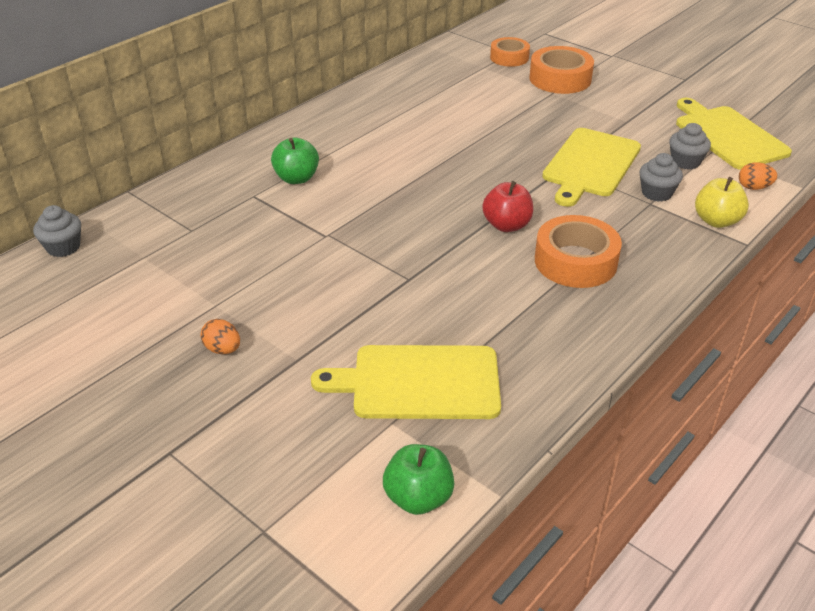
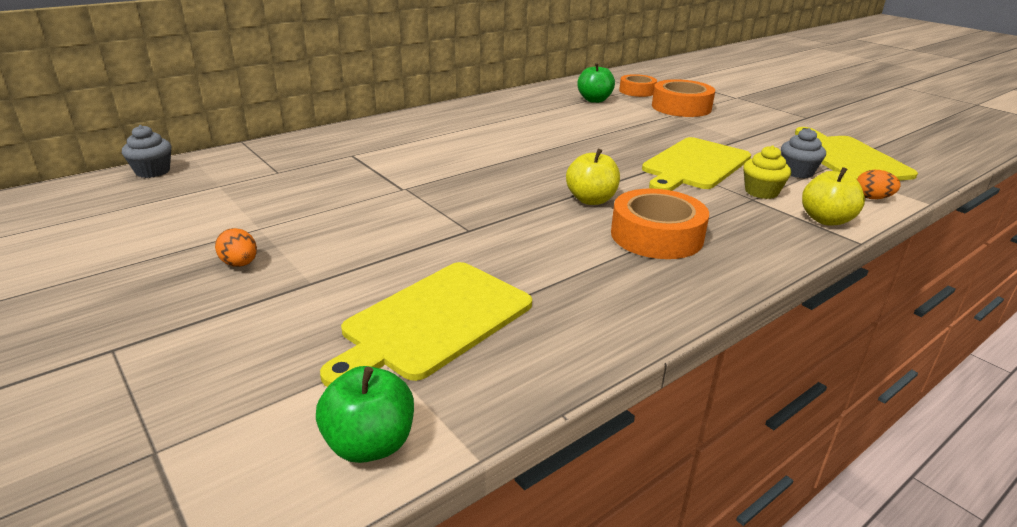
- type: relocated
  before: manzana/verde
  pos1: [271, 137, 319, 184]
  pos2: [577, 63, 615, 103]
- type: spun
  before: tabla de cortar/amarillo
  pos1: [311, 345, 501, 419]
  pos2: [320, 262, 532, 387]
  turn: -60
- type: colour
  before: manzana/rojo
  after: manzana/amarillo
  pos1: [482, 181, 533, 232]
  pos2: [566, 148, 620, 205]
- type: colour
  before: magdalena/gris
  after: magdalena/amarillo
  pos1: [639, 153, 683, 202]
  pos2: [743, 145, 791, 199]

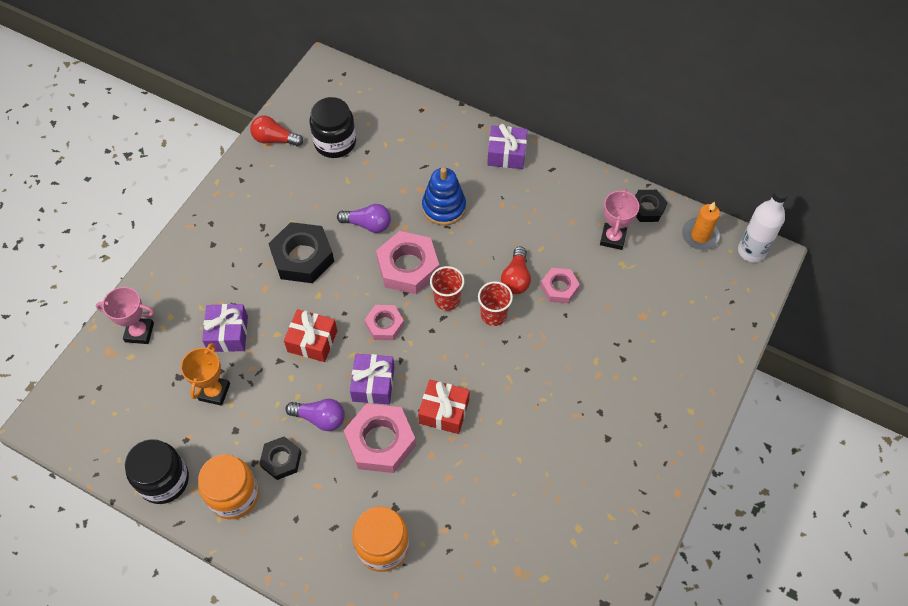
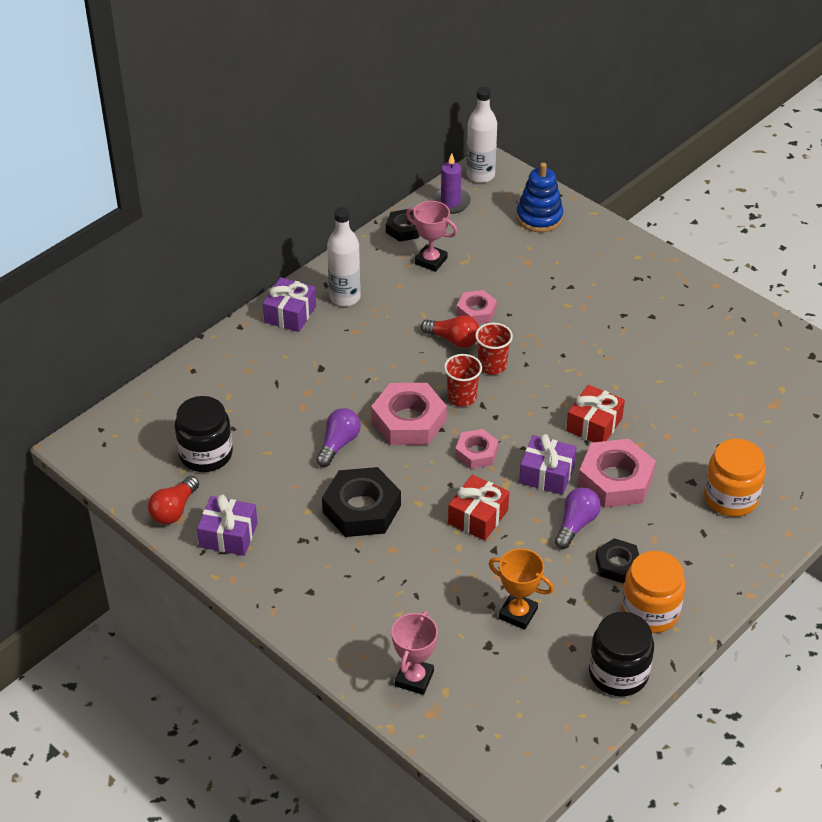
- type: relocated
  before: regalo/morado
  pos1: [202, 304, 248, 352]
  pos2: [197, 495, 258, 556]
- type: relocated
  before: juguete apilable/azul
  pos1: [422, 167, 466, 225]
  pos2: [516, 163, 563, 232]
- type: colour
  before: vela/naranja
  after: vela/morado
  pos1: [682, 201, 721, 250]
  pos2: [431, 154, 471, 214]
- type: appeared
  after: botella/blanco
  pos2: [327, 207, 361, 306]

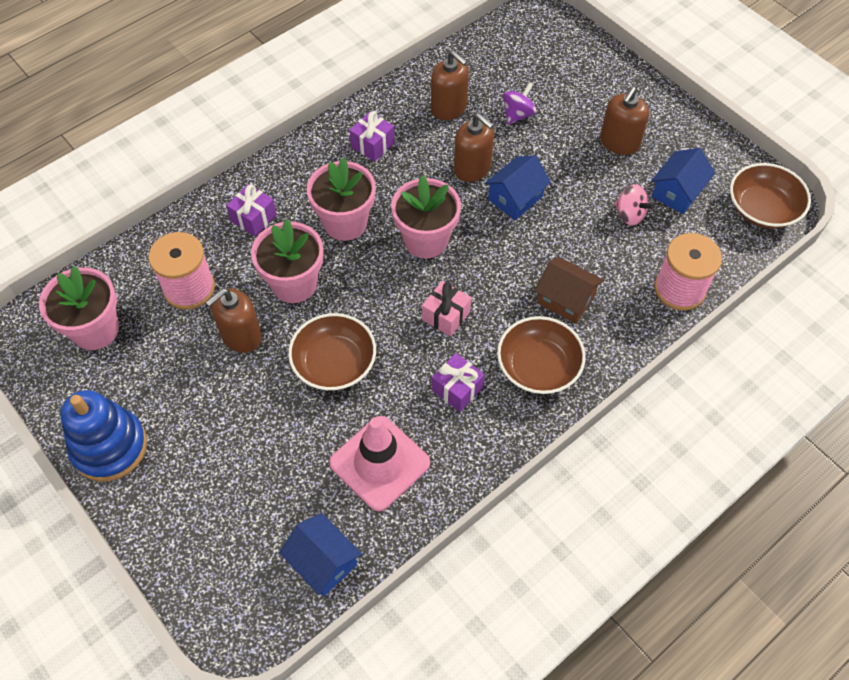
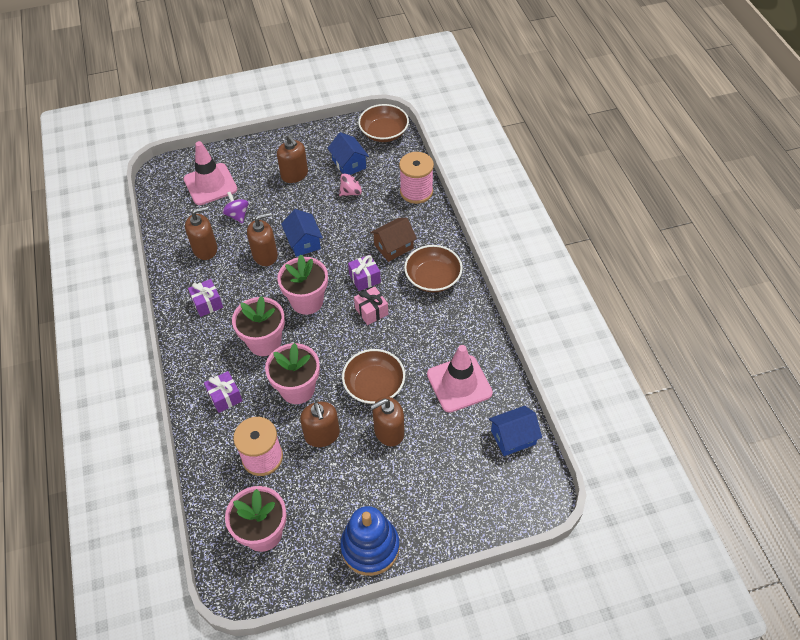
- type: relocated
  before: regalo/morado
  pos1: [432, 353, 485, 412]
  pos2: [348, 255, 381, 291]
- type: appeared
  after: cono de tráfico/rosa
  pos2: [184, 141, 237, 205]
- type: appeared
  after: dispensador de jabón/marrón
  pos2: [371, 397, 404, 446]

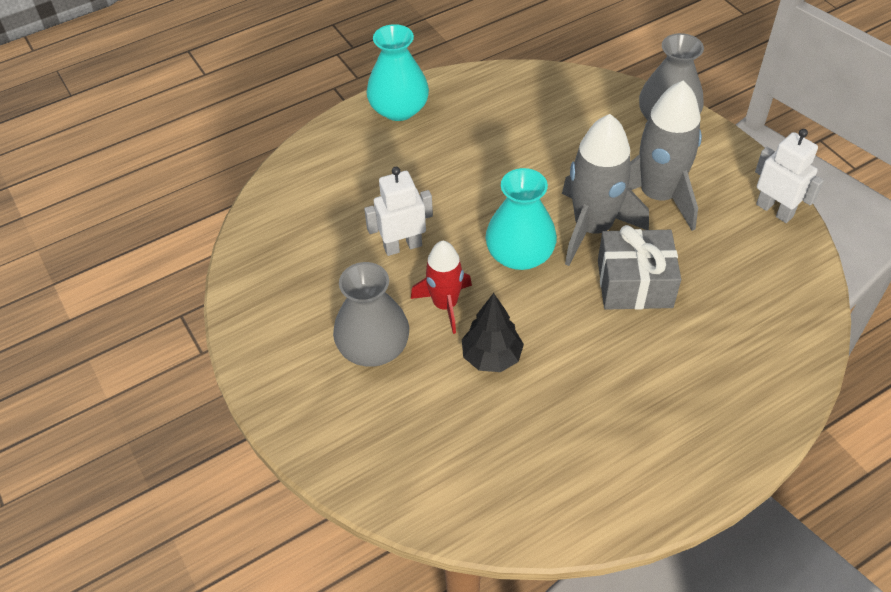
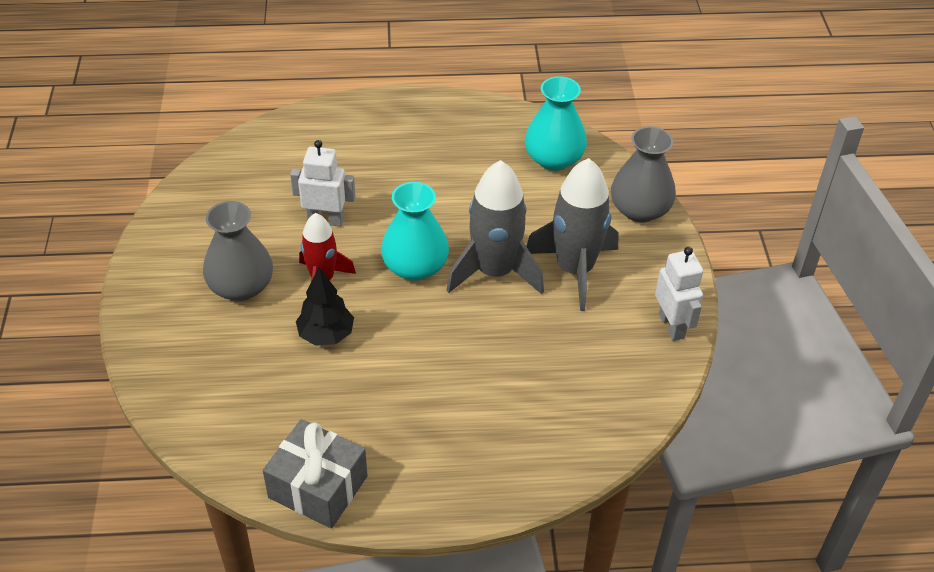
- type: relocated
  before: florero/turquesa
  pos1: [366, 24, 429, 121]
  pos2: [525, 76, 587, 171]
- type: relocated
  before: regalo/gris
  pos1: [598, 225, 681, 310]
  pos2: [263, 419, 368, 528]

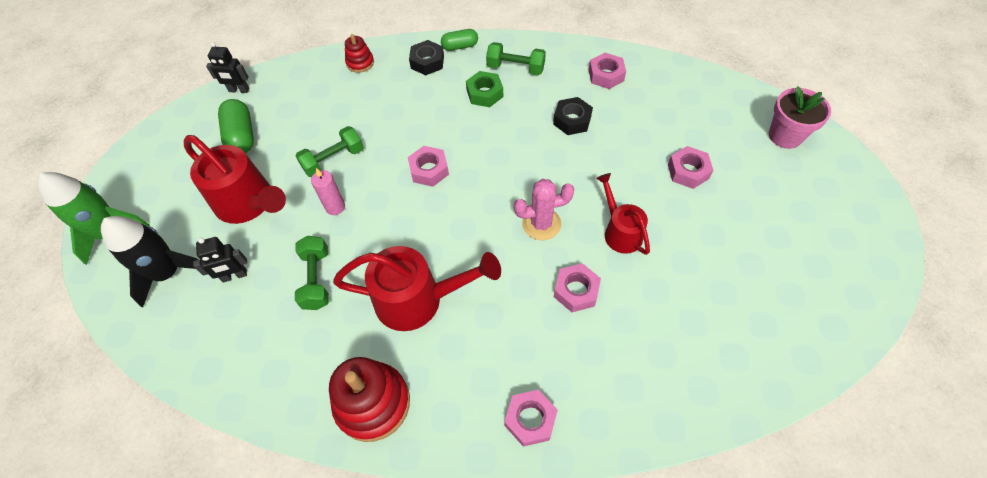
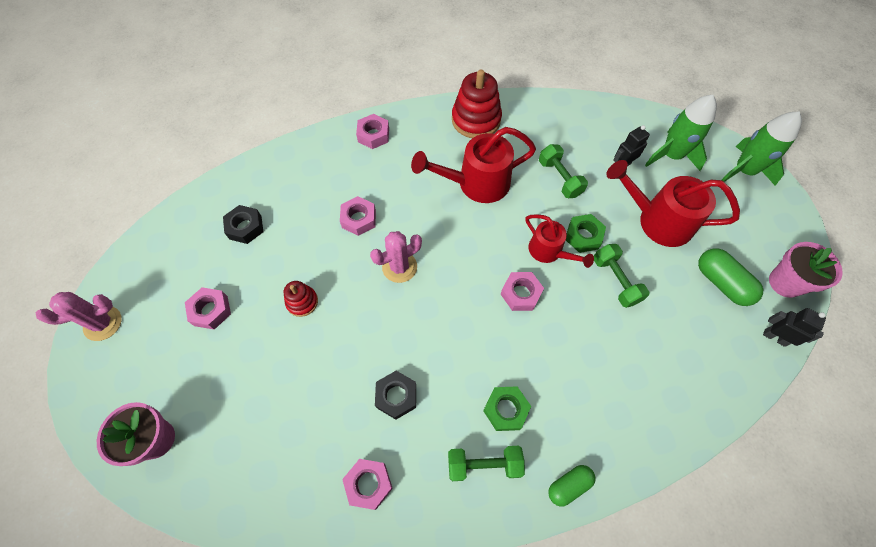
- type: colour
  before: cohete/negro
  after: cohete/verde
  pos1: [101, 216, 198, 308]
  pos2: [645, 95, 717, 171]
- type: spun
  before: robot/negro
  pos1: [206, 42, 250, 93]
  pos2: [763, 308, 826, 347]
  turn: 45
- type: spun
  before: mancuerna/verde
  pos1: [296, 126, 364, 177]
  pos2: [594, 244, 650, 308]
  turn: -60
- type: exchanged
  before: vela/rosa
  after: tuerca/verde
  pos1: [311, 168, 345, 215]
  pos2: [566, 214, 606, 253]
- type: relocated
  before: juguete apilable/rojo
  pos1: [345, 34, 374, 73]
  pos2: [283, 281, 318, 317]
- type: relocated
  before: tuerca/negro
  pos1: [409, 40, 444, 75]
  pos2: [223, 205, 263, 244]
- type: relocated
  before: regadera/rojo
  pos1: [596, 173, 650, 255]
  pos2: [525, 214, 594, 268]
- type: relocated
  before: tuerca/rosa
  pos1: [668, 146, 713, 189]
  pos2: [185, 287, 231, 330]
- type: appeared
  after: cactus/rosa
  pos2: [36, 292, 122, 341]
- type: appeared
  after: maceta/rosa
  pos2: [769, 242, 843, 298]

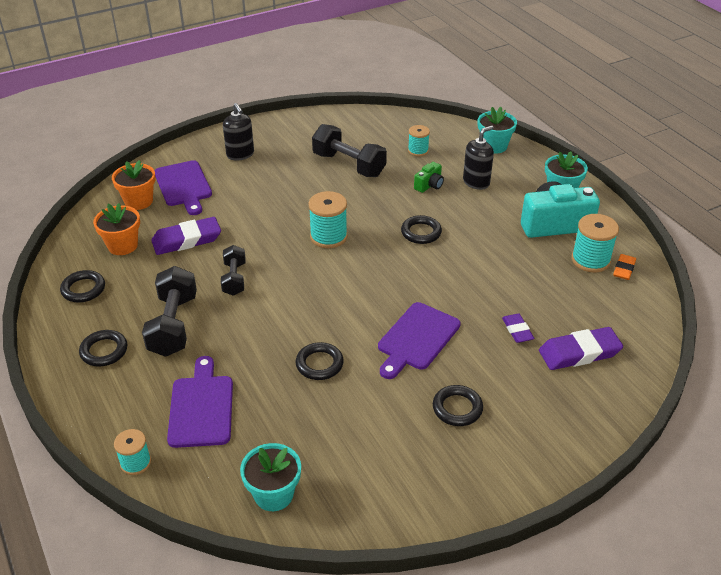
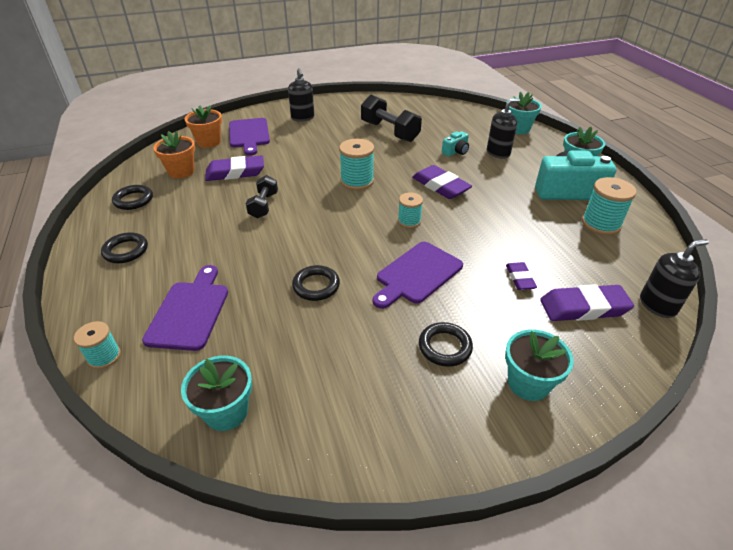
- type: missing
  before: mancuerna/negro
  pos1: [142, 266, 197, 357]
- type: exchanged
  before: anillo/negro
  after: goma de borrar/morado
  pos1: [401, 215, 442, 244]
  pos2: [412, 165, 472, 199]
- type: relocated
  before: carrete/turquesa
  pos1: [408, 125, 430, 156]
  pos2: [398, 193, 423, 228]
- type: colour
  before: cámara/verde
  after: cámara/turquesa
  pos1: [414, 162, 444, 193]
  pos2: [442, 131, 469, 157]
- type: missing
  before: goma de borrar/naranja
  pos1: [613, 254, 636, 280]
- type: appeared
  after: maceta/turquesa
  pos2: [505, 329, 574, 401]
- type: appeared
  after: dispensador de jabón/negro
  pos2: [640, 239, 709, 318]

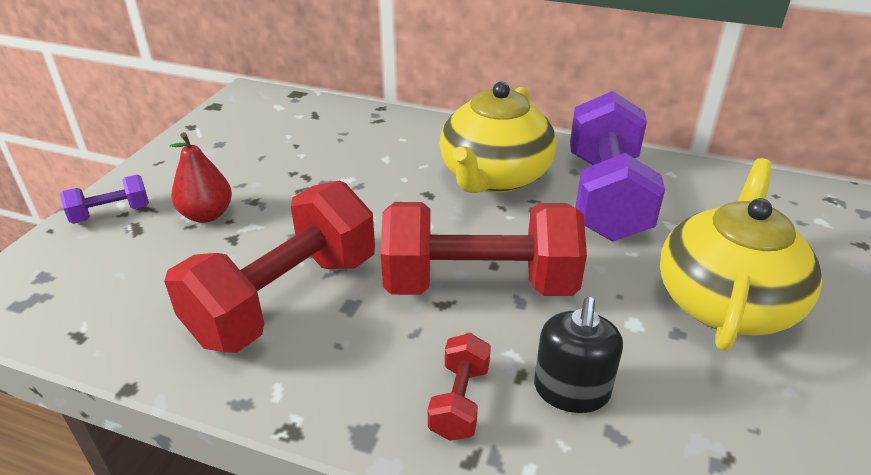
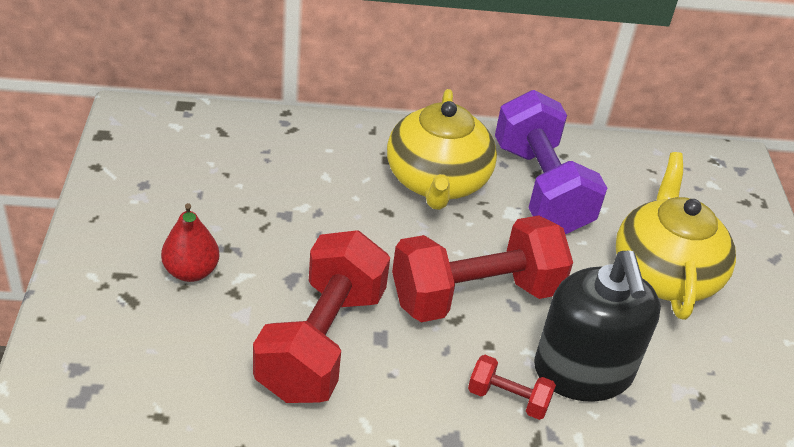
- type: missing
  before: mancuerna/morado
  pos1: [60, 175, 149, 224]
- type: spun
  before: mancuerna/rojo
  pos1: [428, 333, 491, 441]
  pos2: [468, 355, 556, 420]
  turn: -60
- type: size
  before: dispensador de jabón/negro
  pos1: [534, 297, 623, 413]
  pos2: [534, 250, 661, 402]
  scale: 1.73

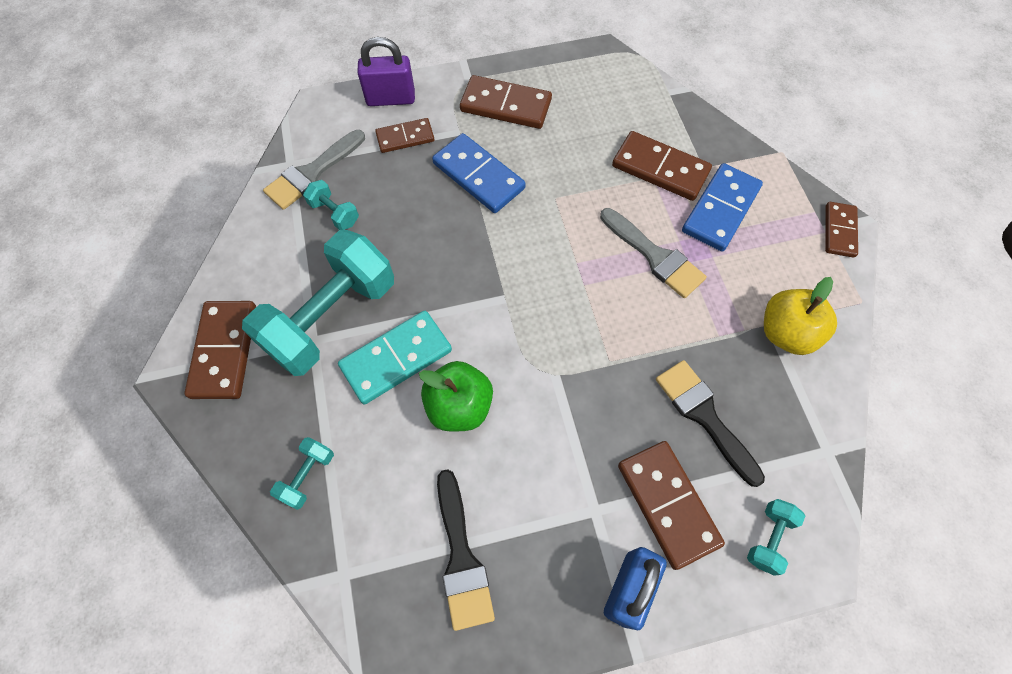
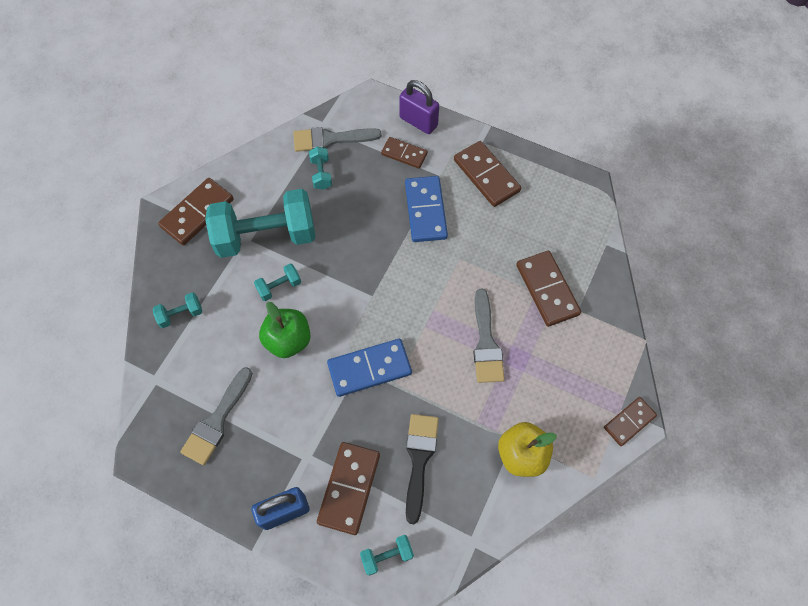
- type: exchanged
  before: ficha de dominó/turquesa
  after: mancuerna/turquesa
  pos1: [338, 311, 452, 404]
  pos2: [254, 263, 301, 301]
- type: colour
  before: pincel/negro
  after: pincel/gris
  pos1: [437, 469, 495, 631]
  pos2: [180, 367, 253, 465]
- type: relocated
  before: ficha de dominó/azul
  pos1: [682, 163, 763, 252]
  pos2: [327, 339, 412, 397]

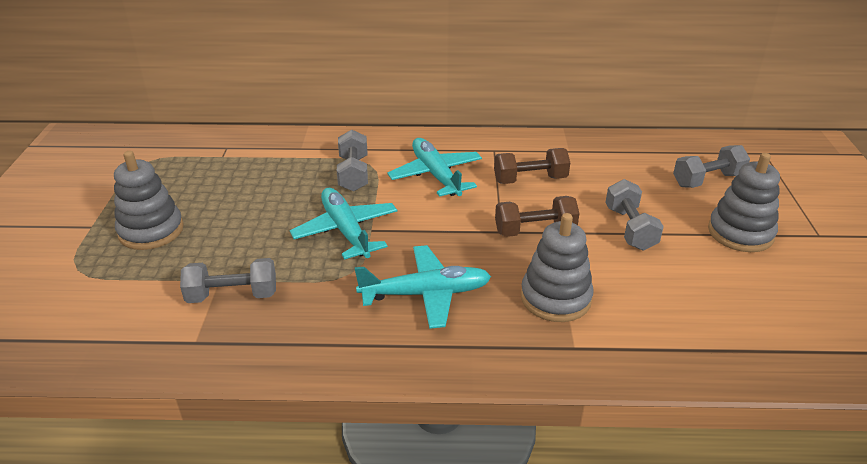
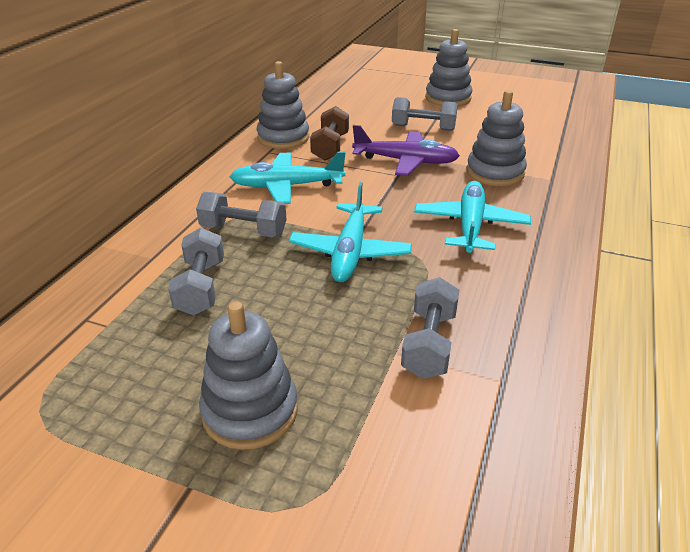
- type: spun
  before: avión/turquesa
  pos1: [290, 188, 397, 259]
  pos2: [289, 182, 412, 282]
  turn: -75
- type: exchanged
  before: mancuerna/marrón
  after: avión/morado
  pos1: [495, 196, 580, 237]
  pos2: [352, 125, 460, 176]
- type: relocated
  before: mancuerna/gris
  pos1: [673, 145, 750, 188]
  pos2: [168, 228, 224, 316]
- type: appeared
  after: juguete apilable/gris
  pos2: [256, 61, 309, 149]

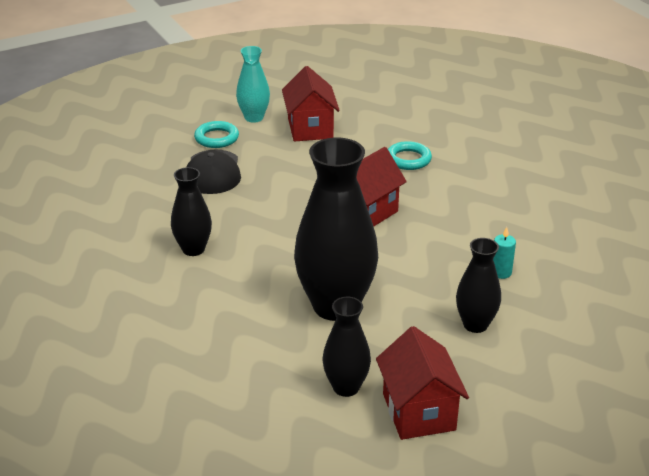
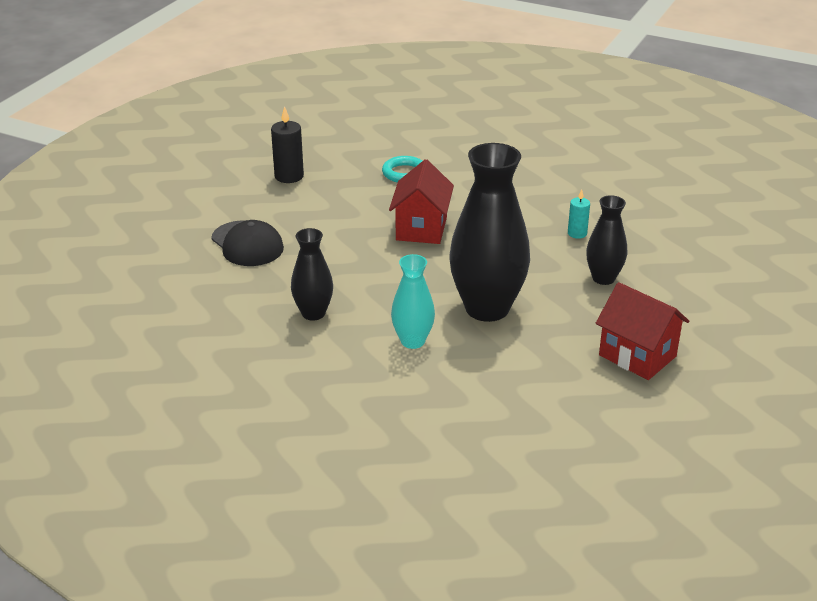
- type: missing
  before: anillo/turquesa
  pos1: [194, 121, 239, 148]
- type: relocated
  before: florero/turquesa
  pos1: [236, 46, 270, 123]
  pos2: [391, 254, 435, 349]
- type: exchanged
  before: casa/rojo
  after: vela/negro
  pos1: [282, 66, 340, 142]
  pos2: [271, 106, 304, 183]
- type: missing
  before: florero/negro
  pos1: [323, 297, 371, 397]

